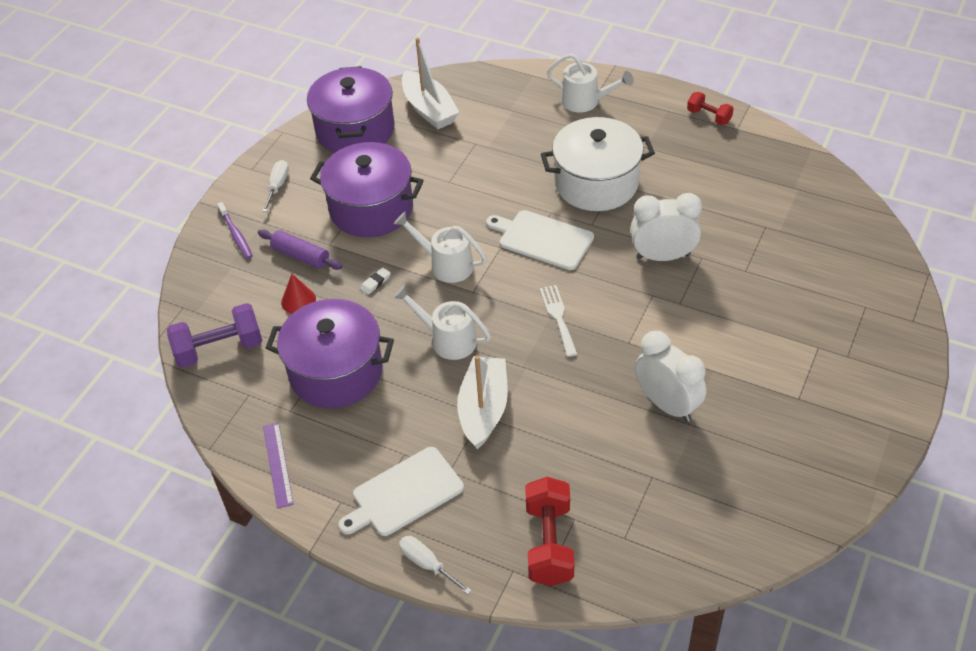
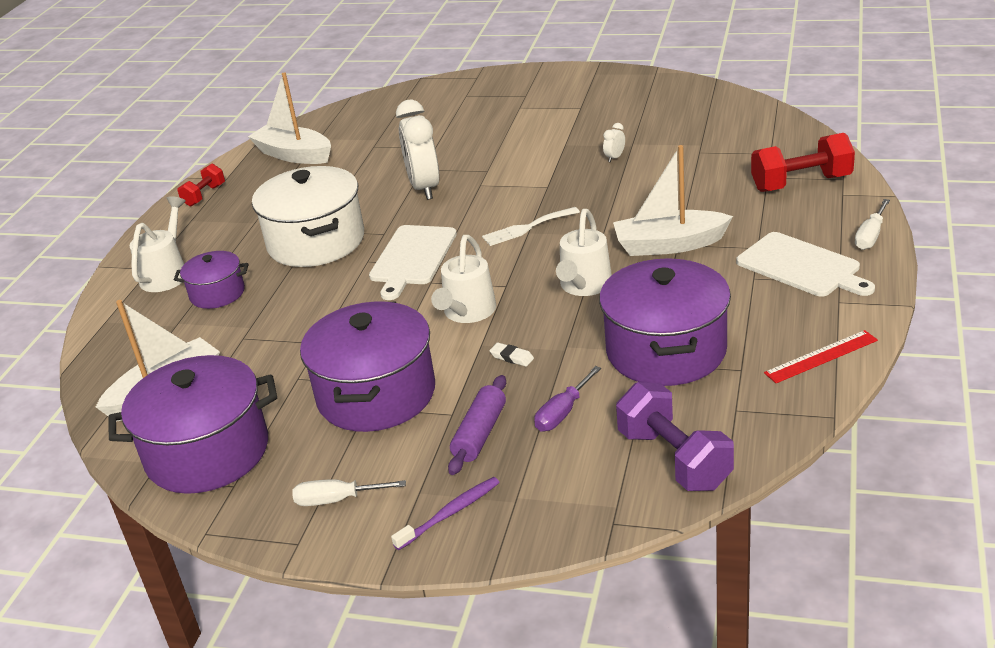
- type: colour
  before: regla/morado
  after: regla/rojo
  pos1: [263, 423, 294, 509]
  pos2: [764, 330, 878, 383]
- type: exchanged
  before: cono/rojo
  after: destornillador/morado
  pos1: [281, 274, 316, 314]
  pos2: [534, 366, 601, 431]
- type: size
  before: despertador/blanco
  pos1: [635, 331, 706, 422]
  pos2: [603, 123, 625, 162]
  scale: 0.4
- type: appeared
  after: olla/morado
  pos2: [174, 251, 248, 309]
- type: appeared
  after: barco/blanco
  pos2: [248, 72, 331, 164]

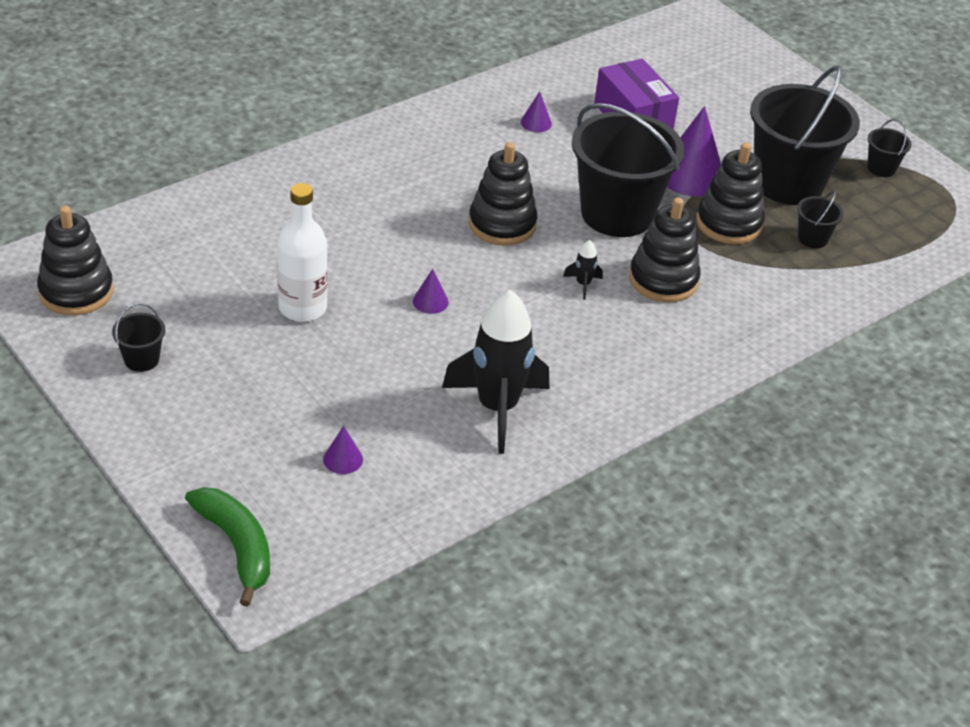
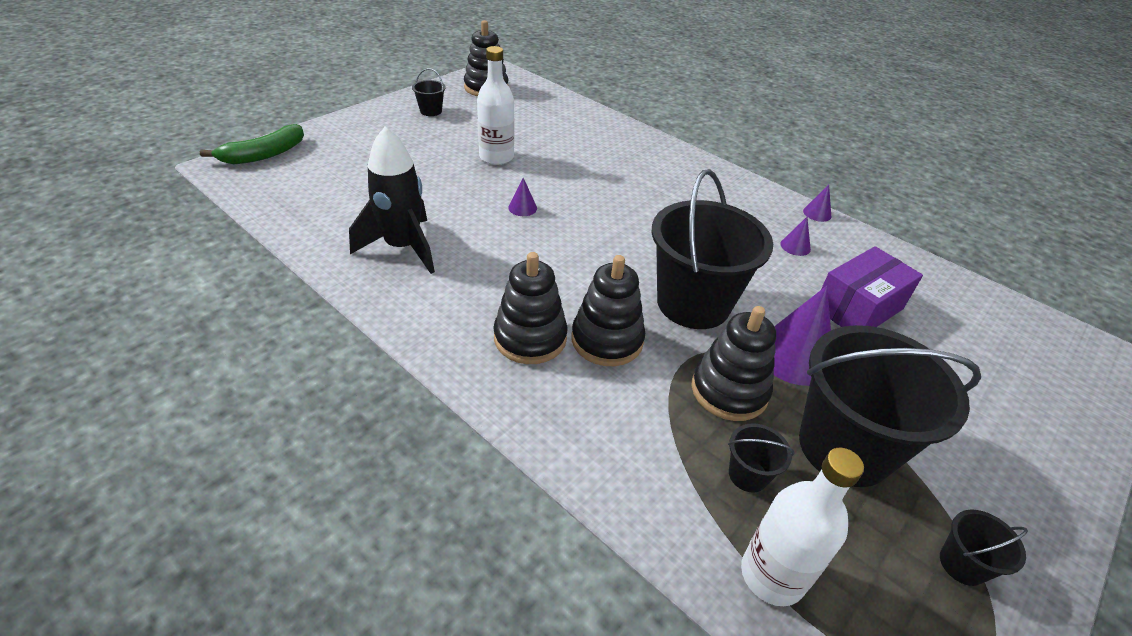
- type: relocated
  before: cono/morado
  pos1: [323, 426, 363, 474]
  pos2: [803, 185, 831, 222]
- type: relocated
  before: juguete apilable/negro
  pos1: [469, 142, 537, 246]
  pos2: [493, 252, 568, 364]
- type: missing
  before: cohete/negro
  pos1: [563, 240, 603, 300]
- type: appeared
  after: botella/blanco
  pos2: [741, 447, 864, 606]

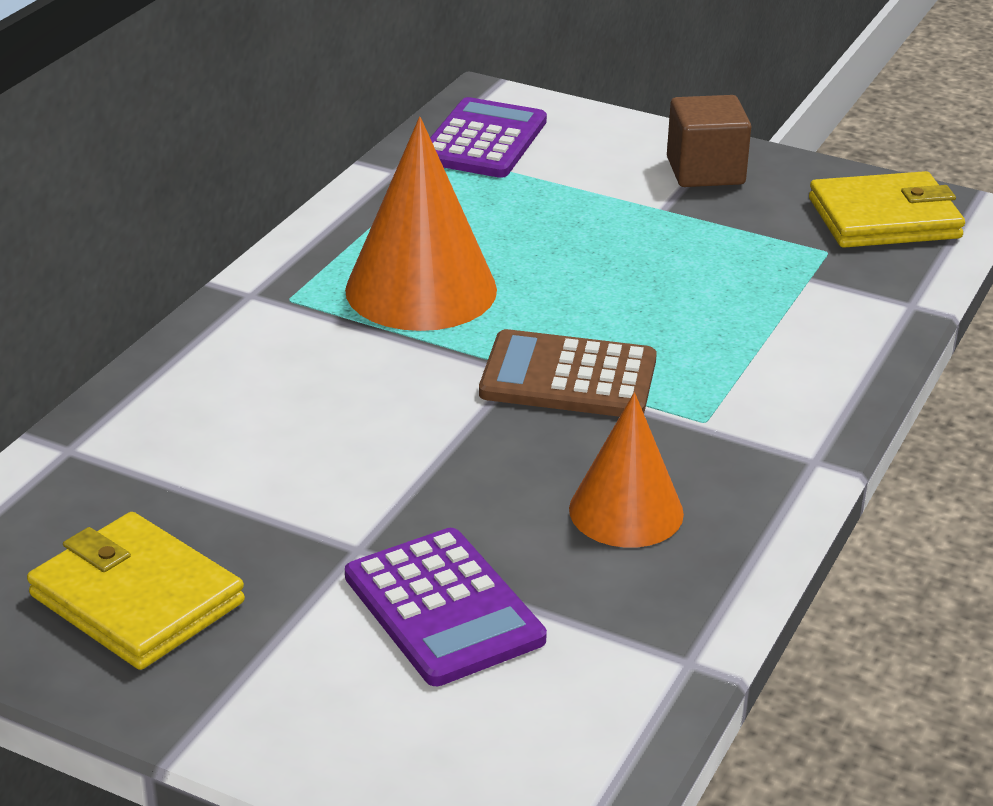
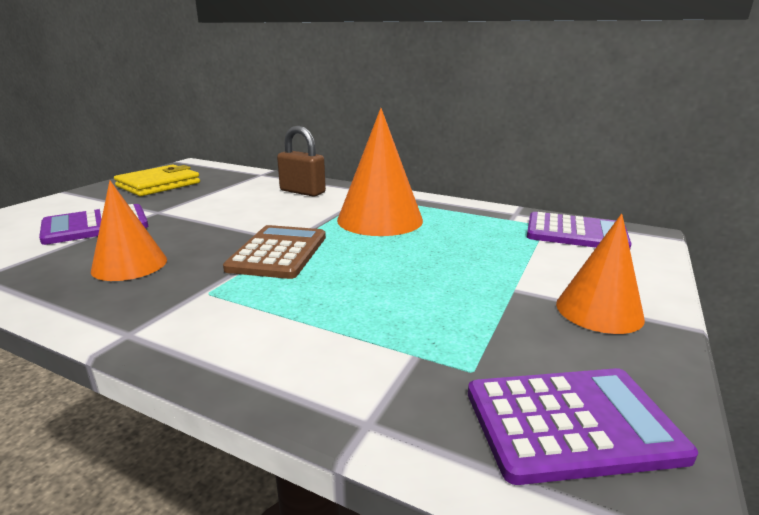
- type: exchanged
  before: cubo/marrón
  after: cono/naranja
  pos1: [667, 95, 751, 187]
  pos2: [556, 214, 645, 334]
- type: exchanged
  before: cartera/amarillo
  after: calculadora/morado
  pos1: [809, 171, 965, 248]
  pos2: [468, 368, 698, 485]
- type: appeared
  after: candado/marrón
  pos2: [277, 126, 326, 197]

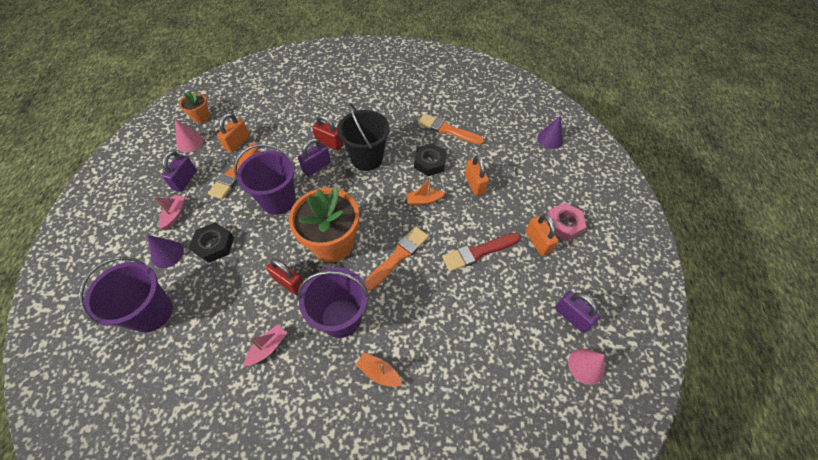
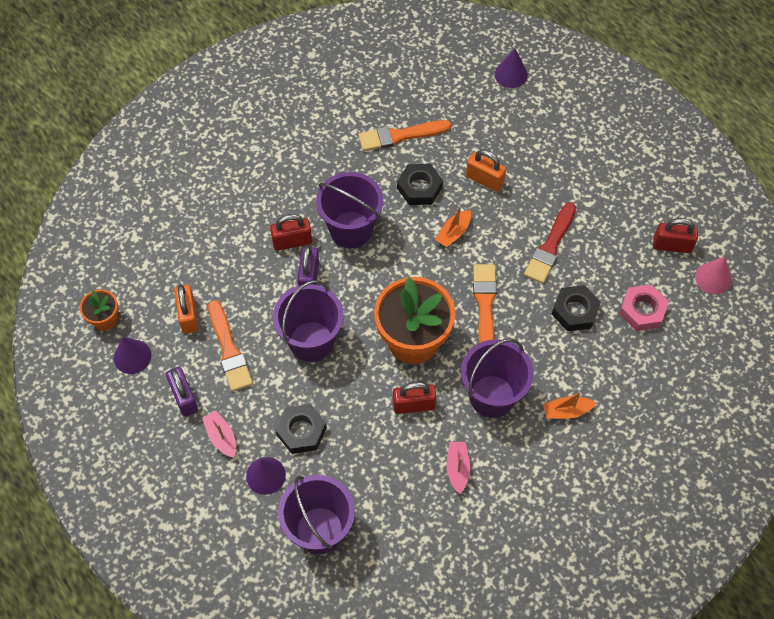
- type: colour
  before: cono/rosa
  after: cono/morado
  pos1: [175, 119, 203, 152]
  pos2: [114, 337, 151, 374]
- type: colour
  before: balde/negro
  after: balde/morado
  pos1: [337, 103, 390, 171]
  pos2: [316, 172, 383, 249]
- type: missing
  before: candado/naranja
  pos1: [526, 214, 559, 256]
- type: relocated
  before: tuerca/rosa
  pos1: [547, 203, 586, 241]
  pos2: [619, 284, 669, 331]
- type: colour
  before: candado/morado
  after: candado/rojo
  pos1: [555, 291, 600, 333]
  pos2: [653, 218, 698, 253]
- type: appeared
  after: tuerca/negro
  pos2: [552, 285, 601, 331]

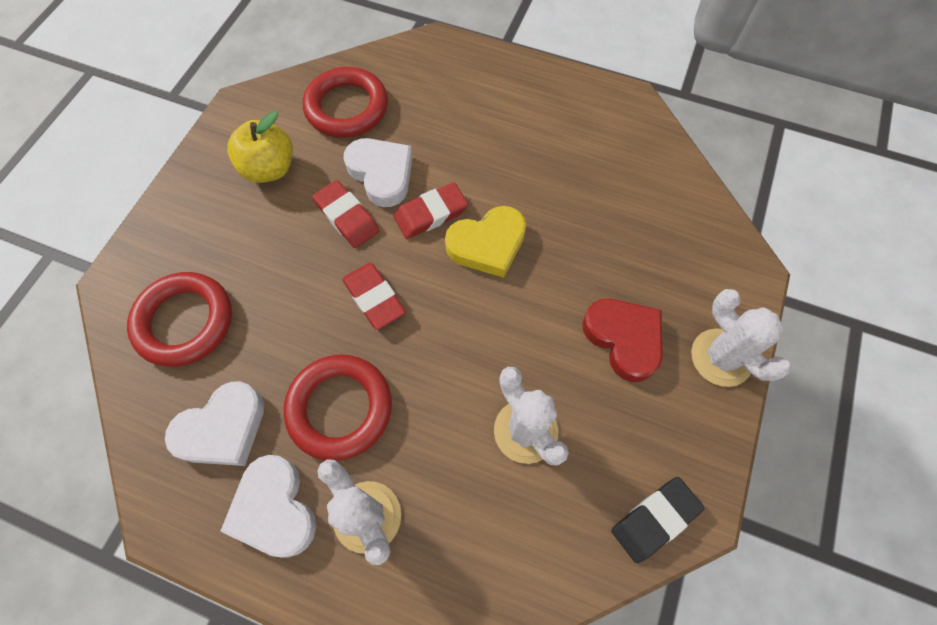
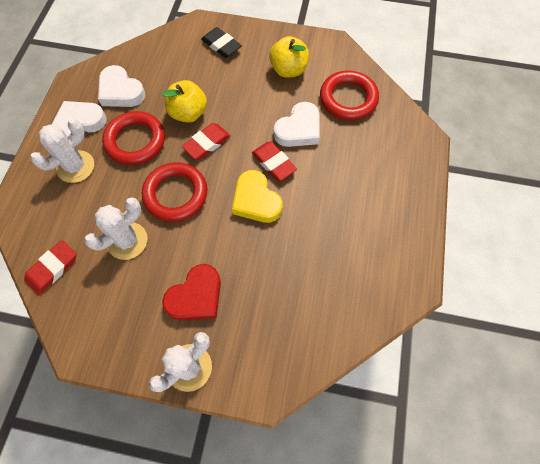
- type: relocated
  before: anillo/rojo
  pos1: [127, 272, 232, 367]
  pos2: [142, 162, 207, 222]
- type: relocated
  before: goma de borrar/rojo
  pos1: [312, 180, 379, 248]
  pos2: [24, 240, 77, 295]
- type: relocated
  before: goma de borrar/negro
  pos1: [611, 477, 704, 563]
  pos2: [201, 27, 242, 58]
- type: appeared
  after: manzana/amarillo
  pos2: [162, 80, 207, 123]

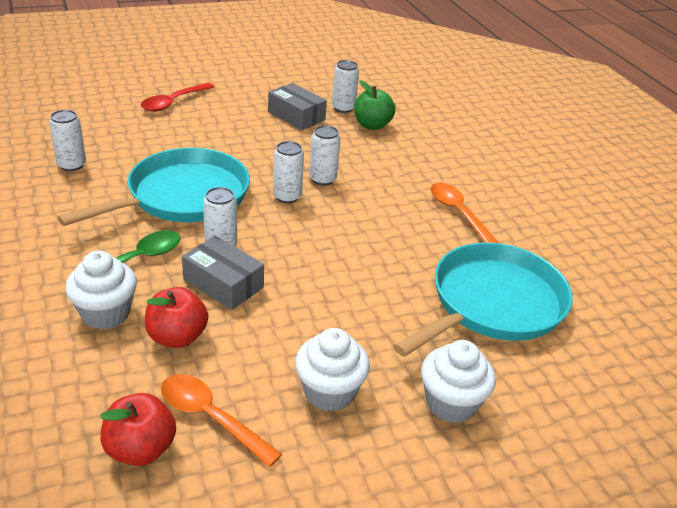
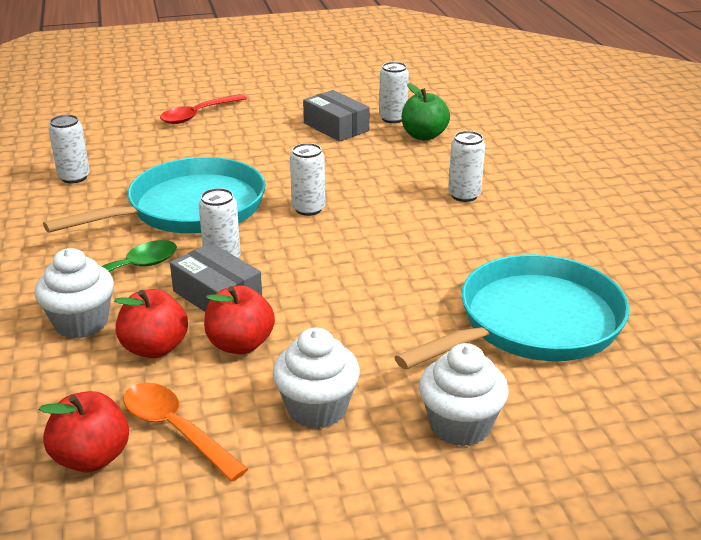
- type: relocated
  before: lata/blanco
  pos1: [309, 125, 340, 185]
  pos2: [448, 131, 485, 202]
- type: missing
  before: cuchara/naranja
  pos1: [431, 183, 499, 243]
- type: appeared
  after: manzana/rojo
  pos2: [204, 286, 275, 354]

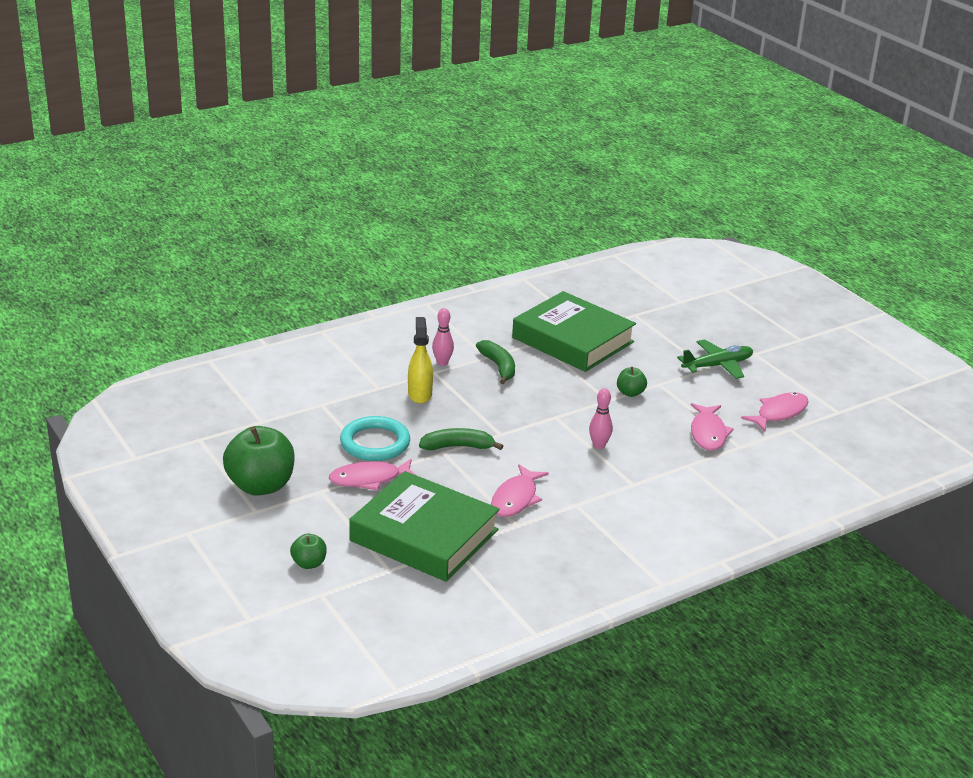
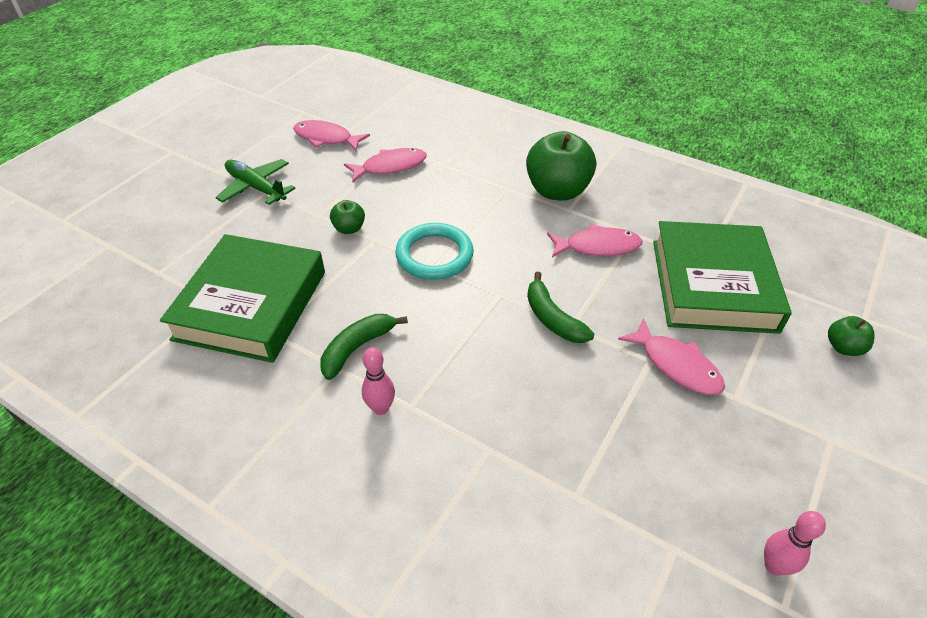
- type: relocated
  before: manzana/verde
  pos1: [223, 426, 295, 496]
  pos2: [526, 131, 596, 201]
- type: relocated
  before: anillo/turquesa
  pos1: [340, 416, 410, 461]
  pos2: [395, 223, 474, 280]
- type: missing
  before: pulverizador/amarillo
  pos1: [408, 317, 433, 404]
- type: relocated
  before: bolo/rosa
  pos1: [589, 388, 613, 449]
  pos2: [764, 511, 826, 576]

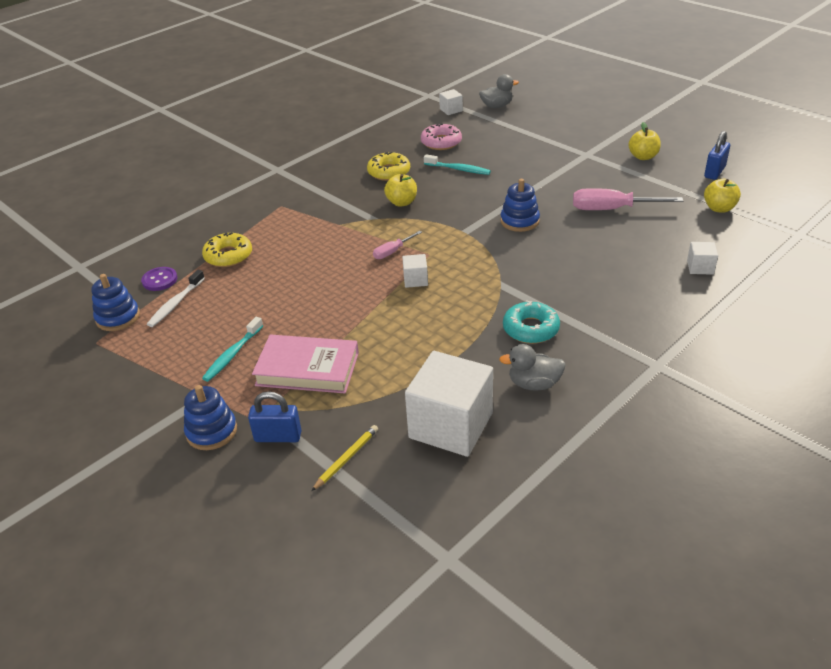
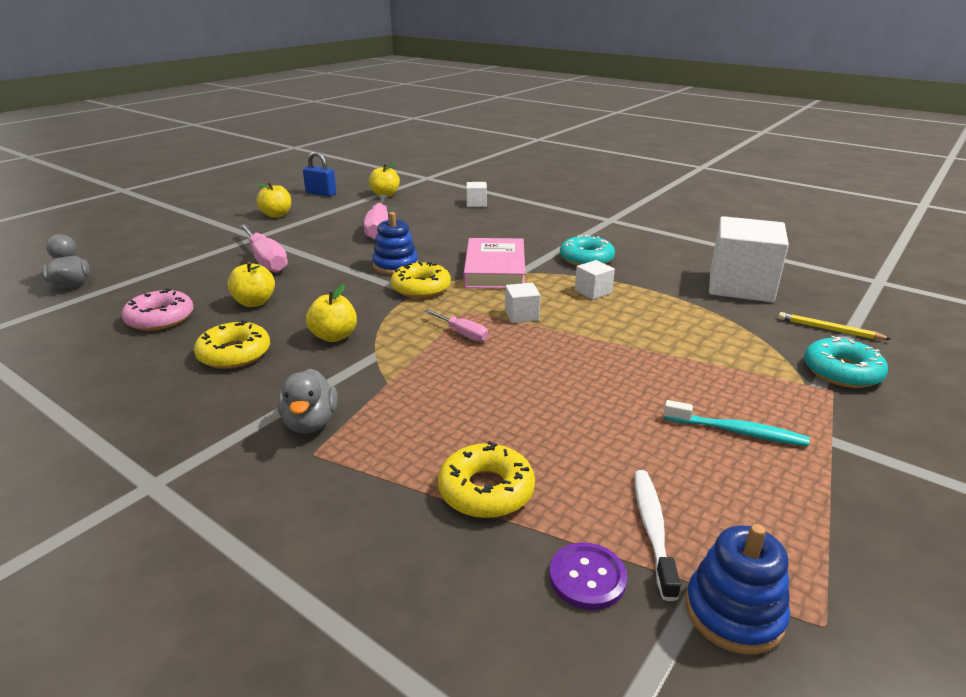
- type: spun
  before: cepillo de dientes/blanco
  pos1: [147, 270, 205, 327]
  pos2: [634, 470, 681, 601]
  turn: -105
- type: missing
  before: juguete apilable/azul
  pos1: [184, 385, 237, 450]
- type: exchanged
  before: candado/azul
  after: rosquilla/turquesa
  pos1: [248, 391, 302, 442]
  pos2: [804, 336, 888, 388]
- type: relocated
  before: libro/rosa
  pos1: [252, 335, 359, 393]
  pos2: [464, 238, 525, 289]
- type: exchanged
  before: cepillo de dientes/turquesa
  after: manzana/amarillo
  pos1: [424, 154, 491, 175]
  pos2: [227, 262, 275, 307]
- type: relocated
  before: cubo/blanco
  pos1: [439, 89, 463, 115]
  pos2: [575, 260, 615, 300]
- type: relocated
  before: pato/gris
  pos1: [499, 344, 566, 391]
  pos2: [278, 369, 338, 433]
- type: appeared
  after: destornillador/rosa
  pos2: [239, 224, 288, 273]
- type: appeared
  after: rosquilla/amarillo
  pos2: [391, 262, 451, 298]

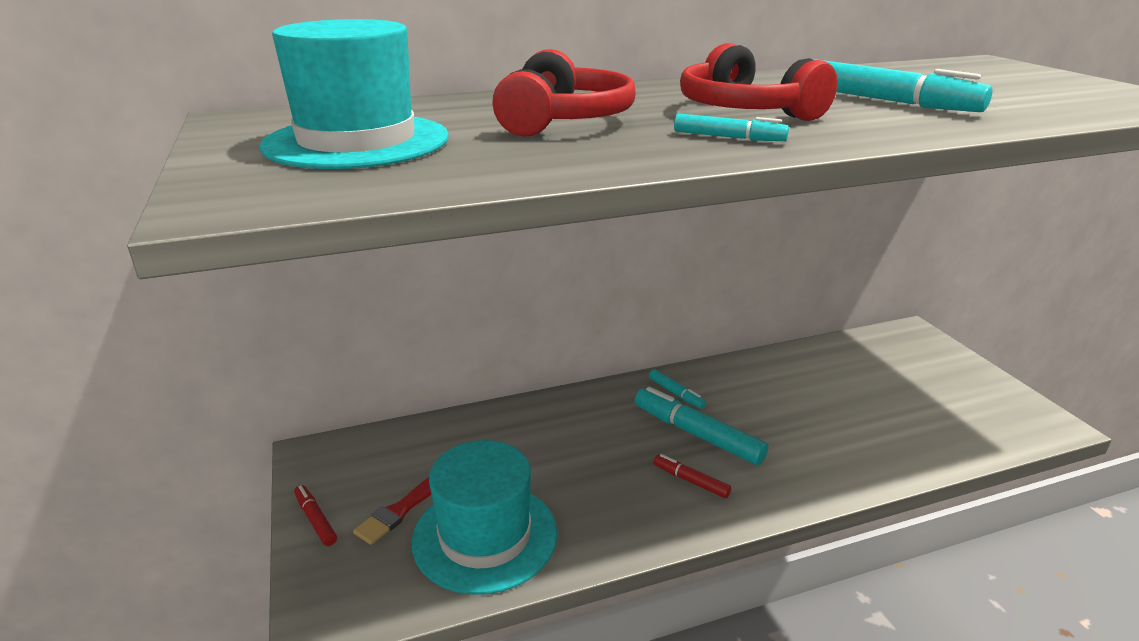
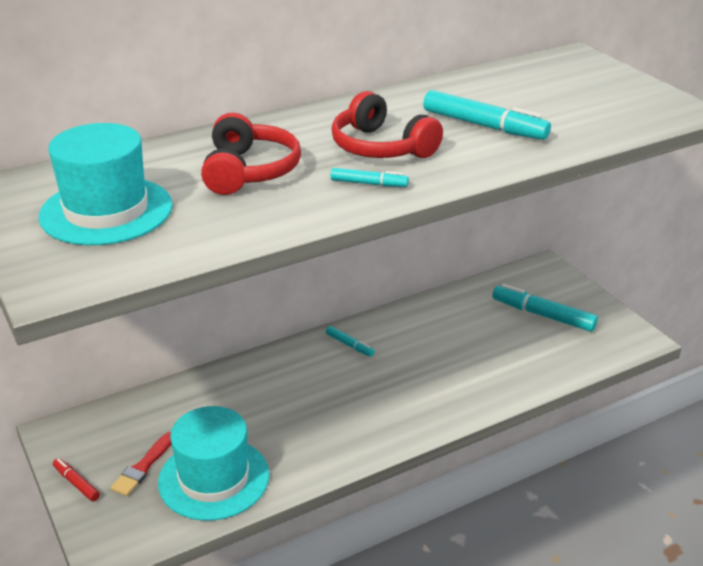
- type: relocated
  before: rotulador/turquesa
  pos1: [635, 387, 769, 465]
  pos2: [492, 284, 598, 332]
- type: missing
  before: rotulador/rojo
  pos1: [653, 454, 731, 498]

